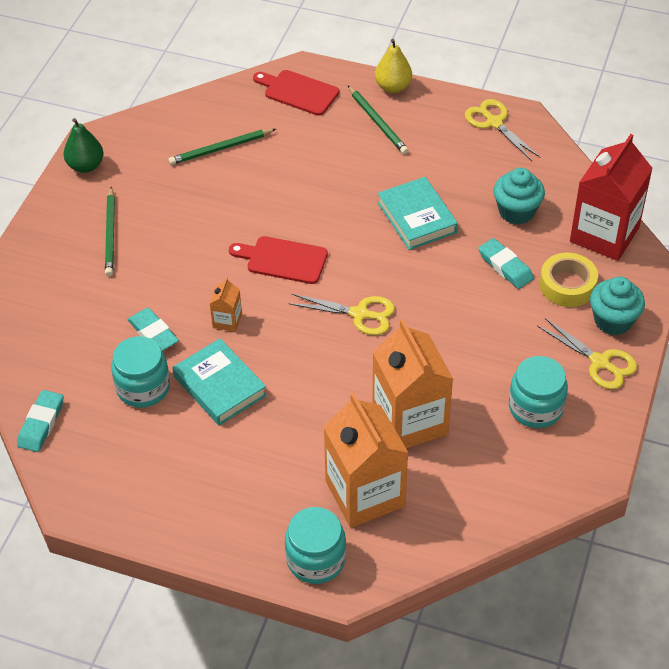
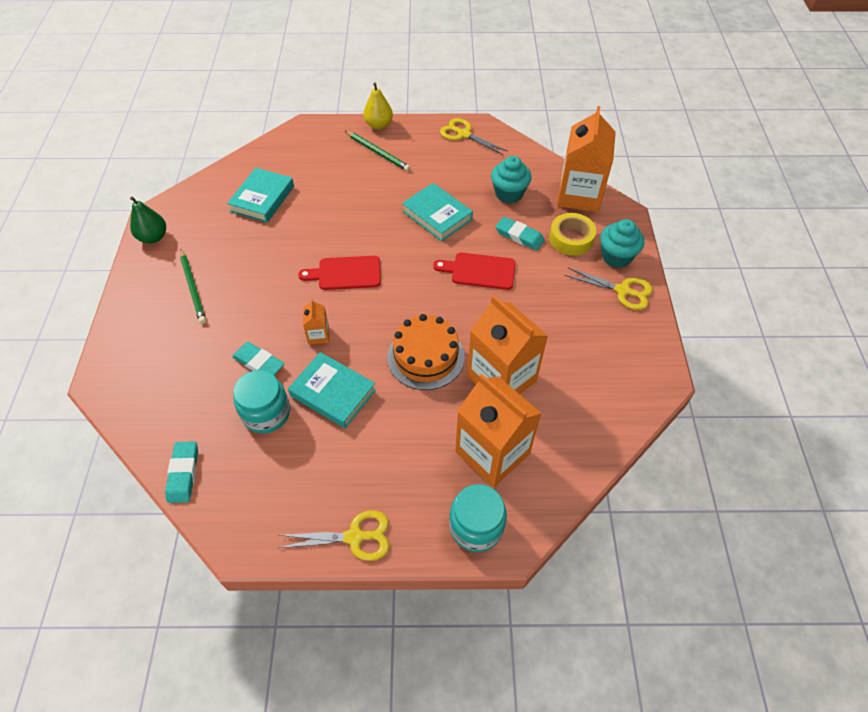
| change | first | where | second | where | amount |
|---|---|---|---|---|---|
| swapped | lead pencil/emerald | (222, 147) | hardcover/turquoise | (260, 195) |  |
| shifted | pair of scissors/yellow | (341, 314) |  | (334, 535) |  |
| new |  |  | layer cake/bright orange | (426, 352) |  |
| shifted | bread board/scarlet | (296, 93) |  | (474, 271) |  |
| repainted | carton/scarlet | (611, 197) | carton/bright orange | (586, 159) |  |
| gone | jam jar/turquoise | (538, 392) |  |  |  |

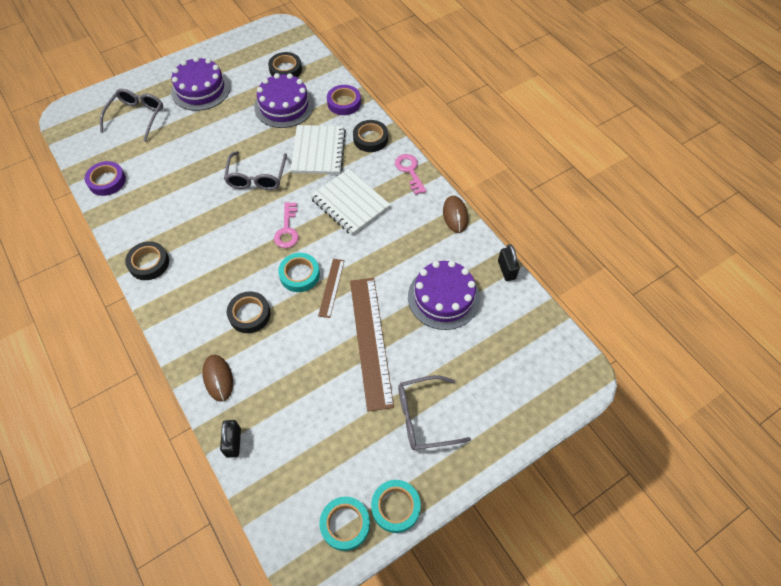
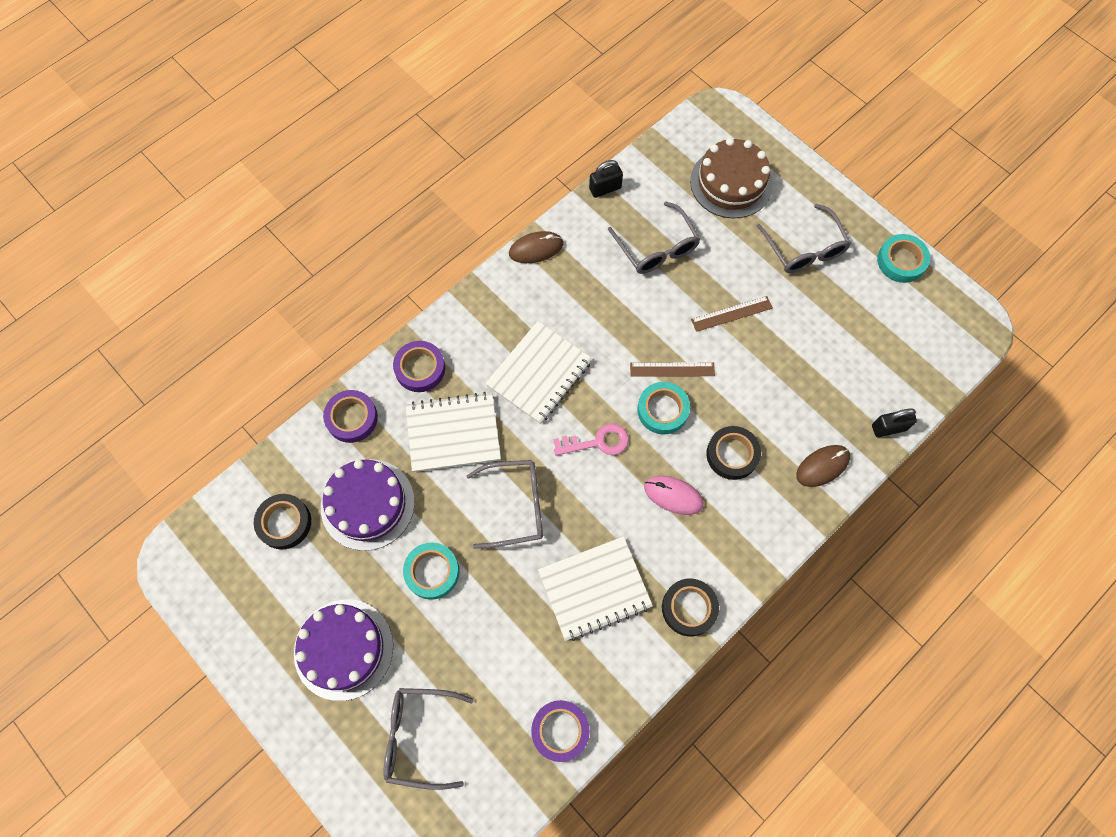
| change | first | where | second | where | amount |
|---|---|---|---|---|---|
| repainted | roll of tape/black | (370, 136) | roll of tape/purple | (419, 366) |  |
| shifted | roll of tape/turquoise | (345, 524) |  | (431, 571) |  |
| new |  |  | notebook/snow-white | (595, 588) |  |
| swapped | layer cake/purple | (444, 295) | glasses/ash-grey | (654, 238) |  |
| new |  |  | PC mouse/rose-pink | (674, 495) |  |
| new |  |  | layer cake/russet | (731, 178) |  |
| scaled | measuring stick/russet | (372, 344) |  | (732, 314) | x0.49 |
| gone | door key/rose-pink | (410, 174) |  |  |  |

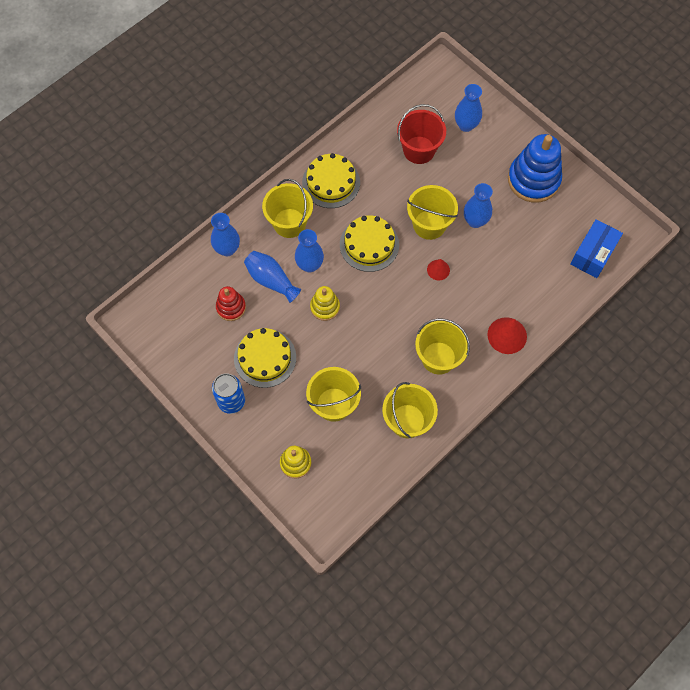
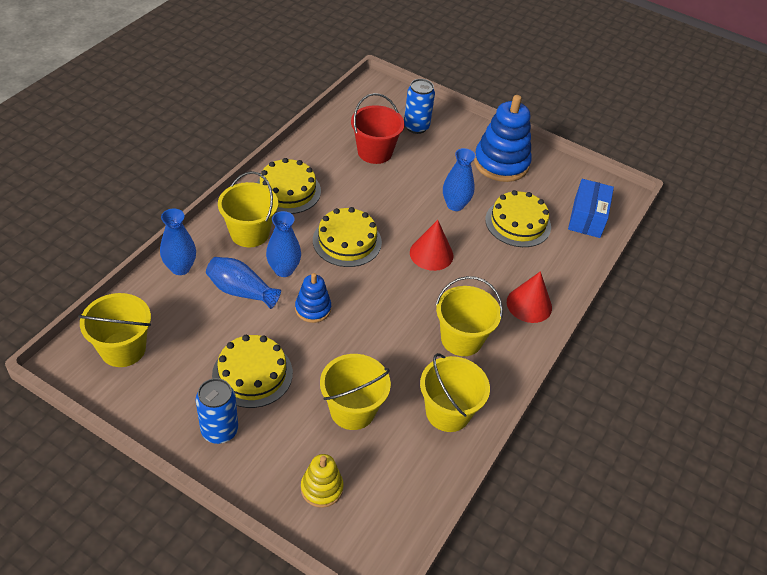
| change | first | where | second | where | amount |
|---|---|---|---|---|---|
| shifted | pail/yellow | (432, 212) |  | (114, 330) |  |
| repainted | ring stacker/yellow | (325, 303) | ring stacker/cobalt | (313, 298) |  |
| swapped | vase/cobalt | (468, 108) | tin/cobalt | (419, 106) |  |
| scaled | cone/scarlet | (438, 269) |  | (431, 245) | x1.68 |
| new |  |  | layer cake/yellow | (518, 218) |  |
| gone | ring stacker/scarlet | (231, 303) |  |  |  |

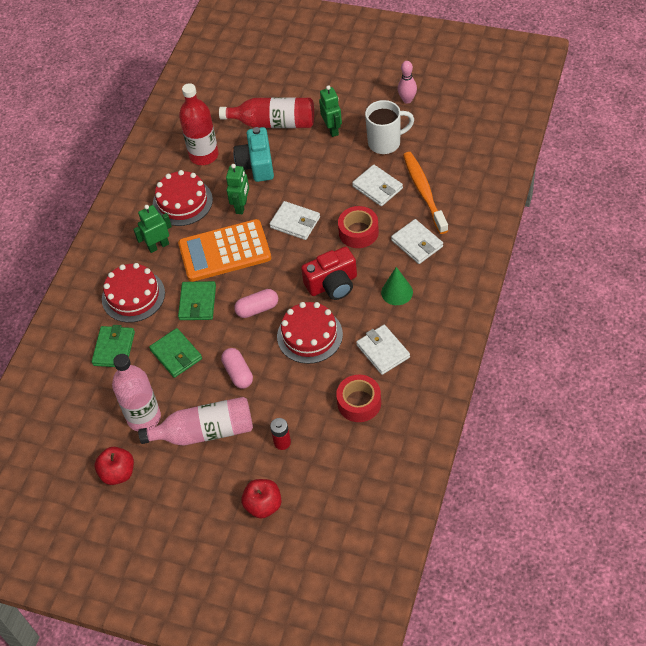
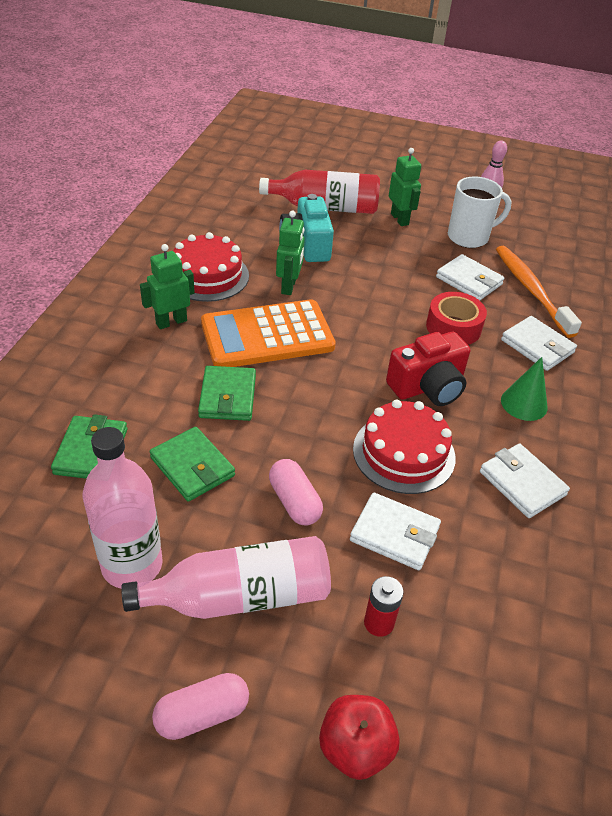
| change | first | where | second | where | amount |
|---|---|---|---|---|---|
| shifted | pill/rose-pink | (256, 303) |  | (200, 706) |  |
| shifted | billfold/snow-white | (295, 220) |  | (395, 531) |  |
| gone | toy apple/scarlet | (114, 466) |  |  |  |
| gone | layer cake/scarlet | (133, 293) |  |  |  |
| gone | bottle/scarlet | (199, 124) |  |  |  |
| gone | roll of tape/scarlet | (358, 398) |  |  |  |

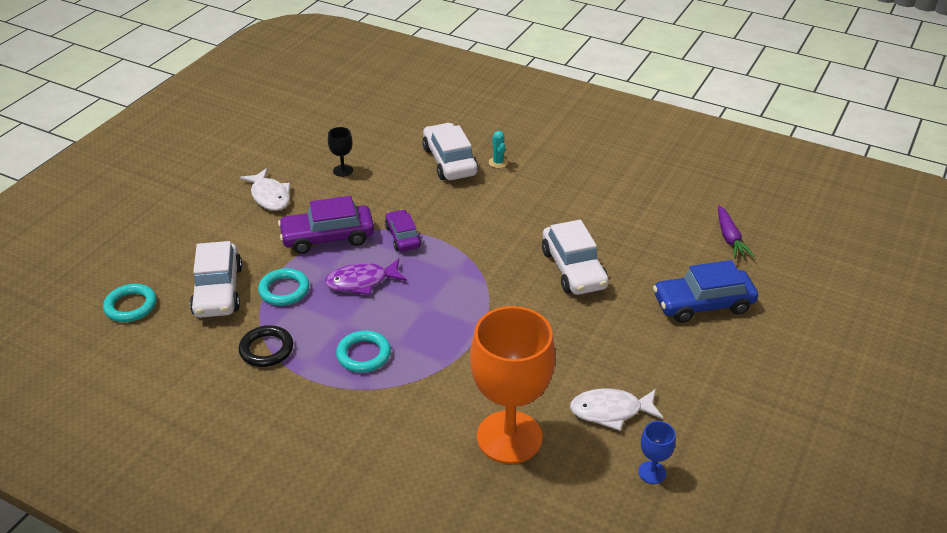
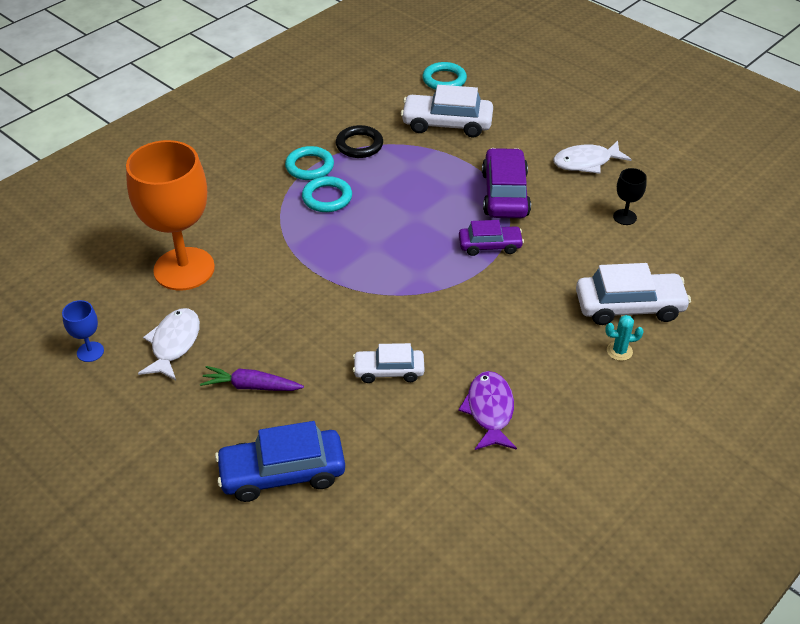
| change | first | where | second | where | amount |
|---|---|---|---|---|---|
| shifted | carrot/purple | (736, 232) |  | (252, 378) |  |
| rotated | toy car/cobalt | (705, 291) |  | (280, 461) | 105 degrees counterclockwise |
| shifted | hoop/turquoise | (283, 287) |  | (309, 163) |  |
| scaled | toy car/snow-white | (575, 257) |  | (389, 363) | x0.62 |
| shifted | fish/purple | (366, 277) |  | (487, 410) |  |

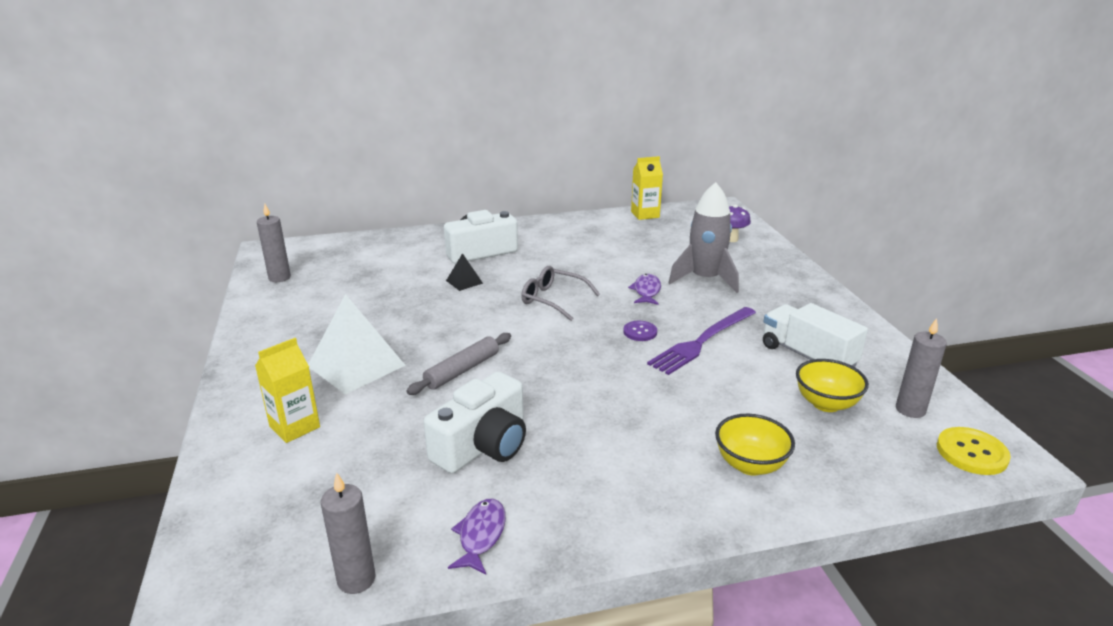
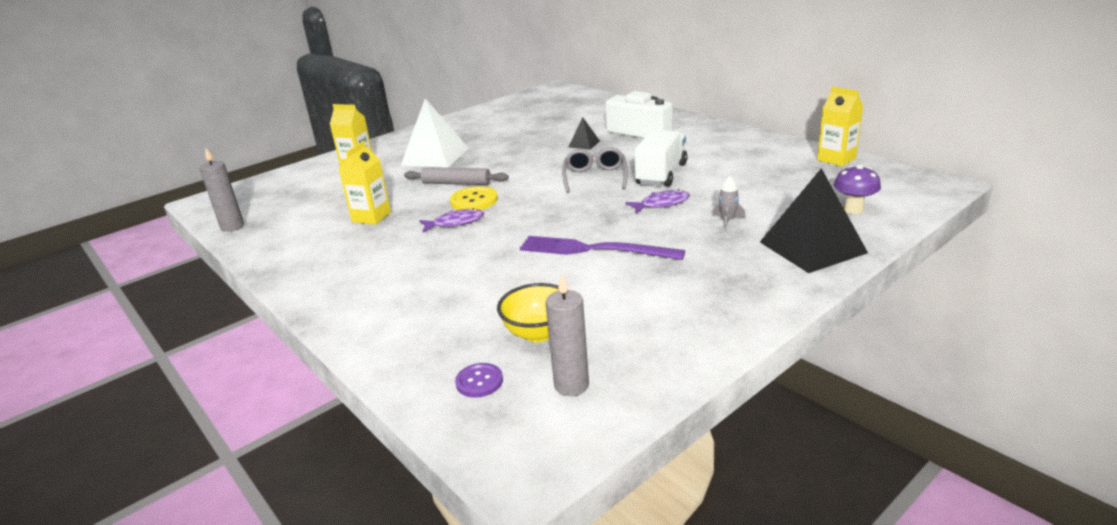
| change | first | where | second | where | amount |
|---|---|---|---|---|---|
| swapped | photo camera/snow-white | (475, 423) | carton/yellow | (365, 183) |  |
| shifted | fish/purple | (477, 537) |  | (451, 220) |  |
| shifted | sewing button/yellow | (974, 451) |  | (474, 198) |  |
| shifted | sewing button/purple | (640, 331) |  | (479, 380) |  |
| shifted | lorry/snow-white | (815, 335) |  | (661, 158) |  |
| scaled | spaceship/ash-grey | (704, 237) |  | (729, 203) | x0.41 |
| new |  |  | pyramid shape/black | (814, 220) |  |
| gone | pillar candle/ash-grey | (274, 243) |  |  |  |
| gone | serving bowl/yellow | (755, 444) |  |  |  |

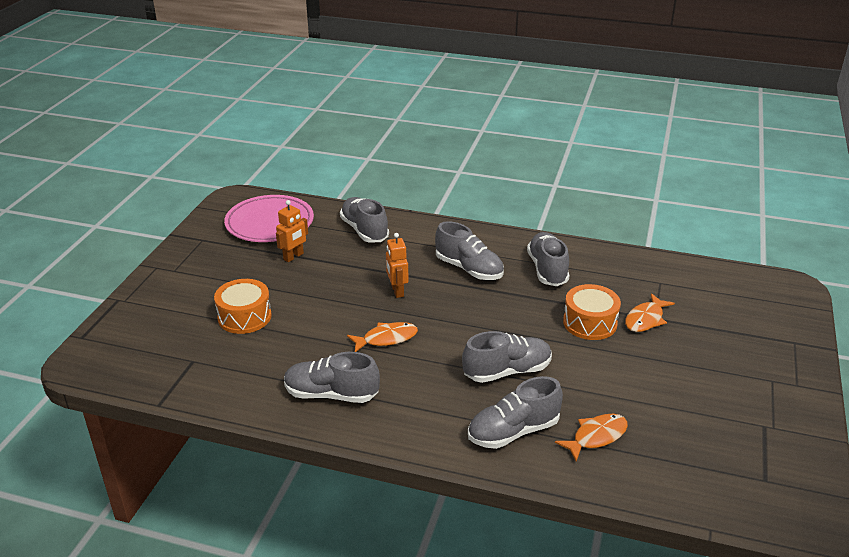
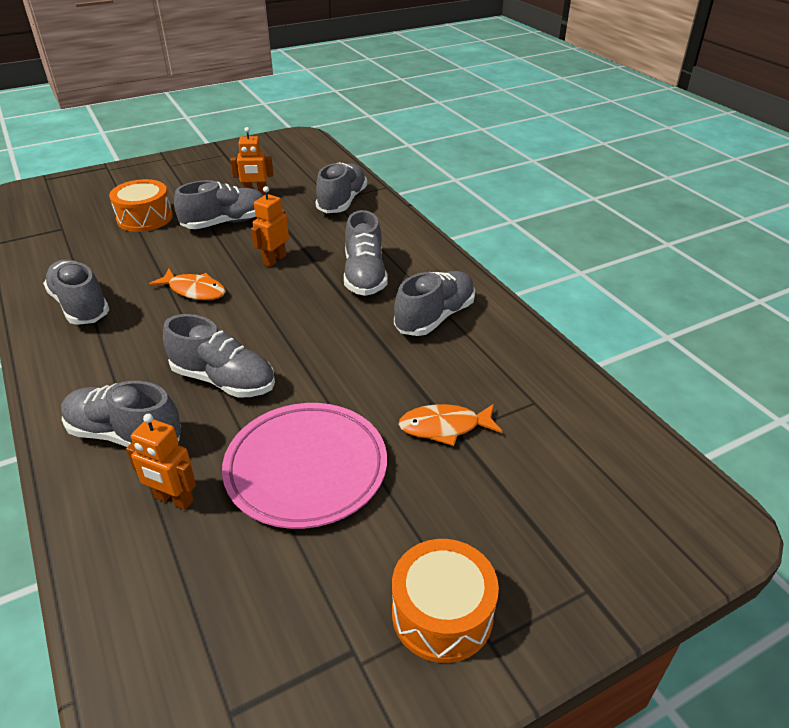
| change | first | where | second | where | amount |
|---|---|---|---|---|---|
| swapped | fish/bright orange | (591, 437) | toy robot/bright orange | (161, 462) |  |
| new |  |  | shoe/ash-grey | (219, 204) |  |
| shifted | dinner plate/rose-pink | (269, 218) |  | (304, 466) |  |
| shifted | snare drum/bright orange | (592, 312) |  | (445, 601) |  |

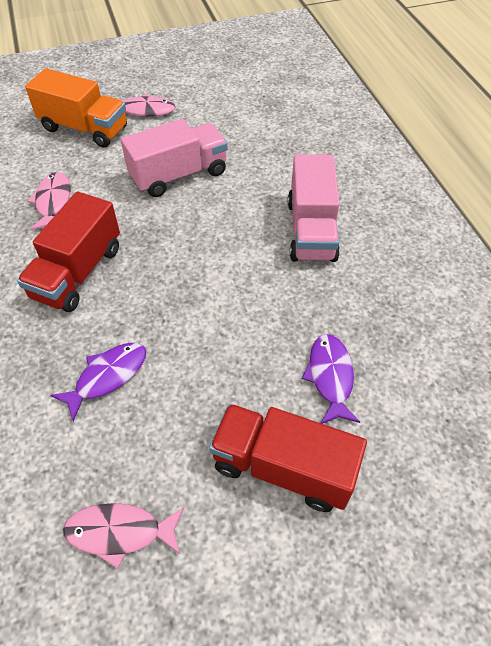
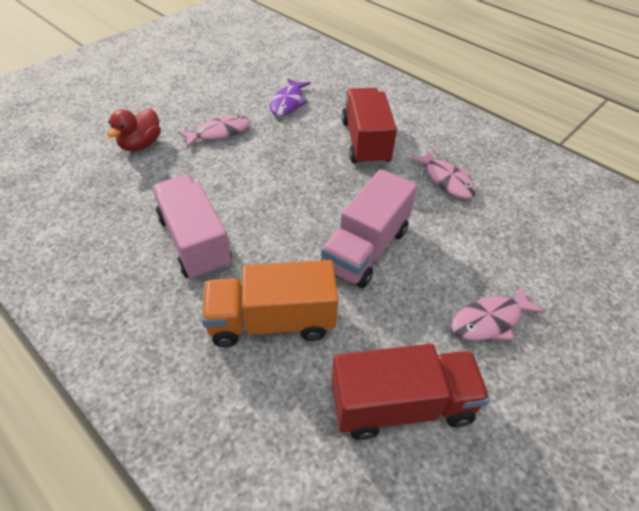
| change | first | where | second | where | amount |
|---|---|---|---|---|---|
| swapped | fish/purple | (331, 379) | duck/scarlet | (134, 130) |  |
| shifted | fish/rose-pink | (123, 536) |  | (214, 131) |  |
| shifted | lorry/bright orange | (76, 108) |  | (269, 303) |  |
| shifted | lorry/scarlet | (288, 458) |  | (410, 392) |  |

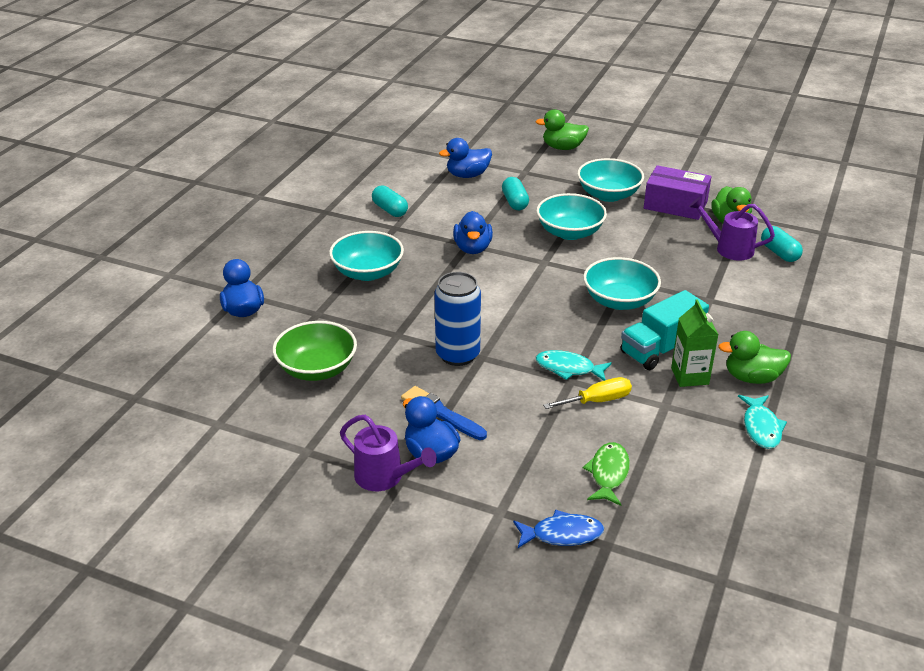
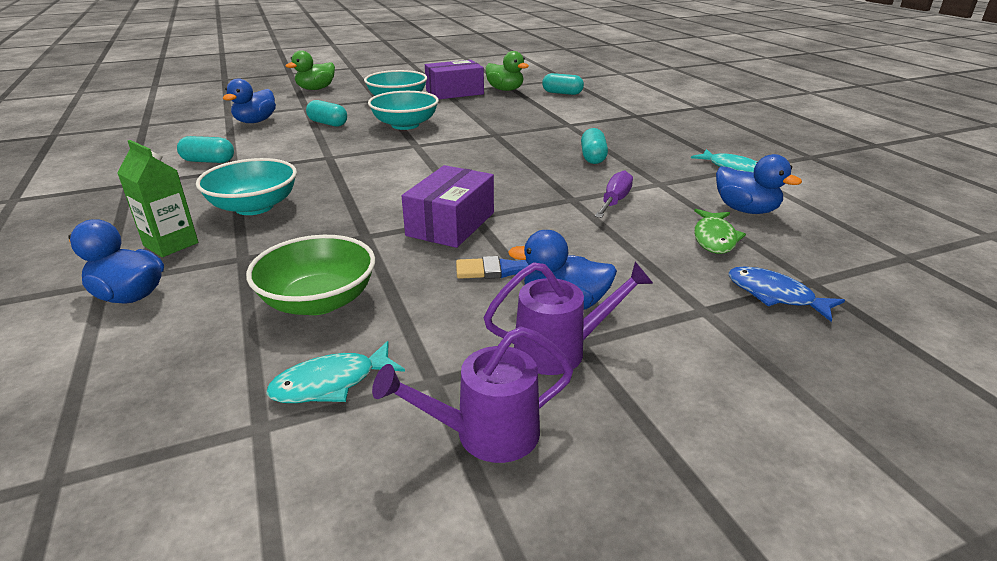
| change | first | where | second | where | amount |
|---|---|---|---|---|---|
| shifted | carton/emerald | (695, 343) |  | (157, 198) |  |
| shifted | fish/turquoise | (574, 365) |  | (335, 372) |  |
| shifted | watering pot/purple | (732, 229) |  | (473, 394) |  |
| swapped | tin/cobalt | (458, 319) | box/purple | (448, 206) |  |
| swapped | lorry/turquoise | (665, 330) | pill/turquoise | (594, 146) |  |
| repainted | flat screwdriver/yellow | (587, 393) | flat screwdriver/purple | (614, 194) |  |
| rotated | fish/emerald | (606, 474) |  | (720, 231) | 135 degrees counterclockwise |
| shifted | duck/cobalt | (473, 232) |  | (759, 184) |  |
| rotated | fish/cobalt | (558, 529) |  | (786, 294) | 90 degrees counterclockwise |
| gone | serving bowl/turquoise | (622, 283) |  |  |  |
| gone | duck/emerald | (754, 357) |  |  |  |

